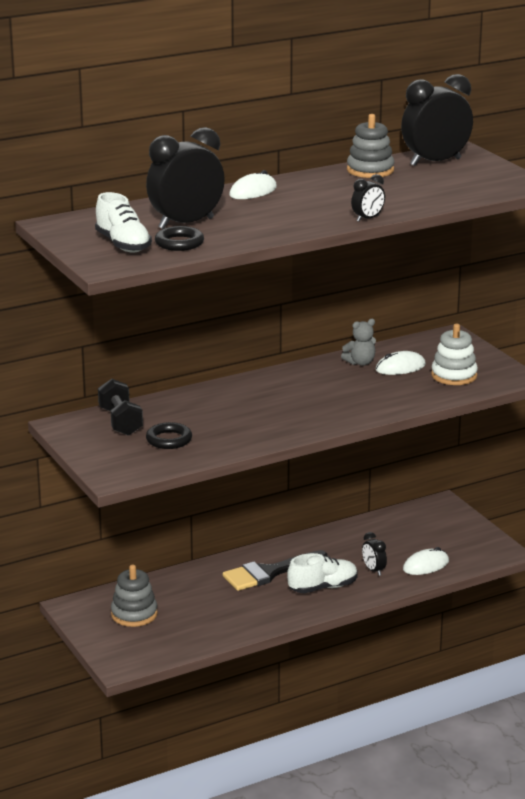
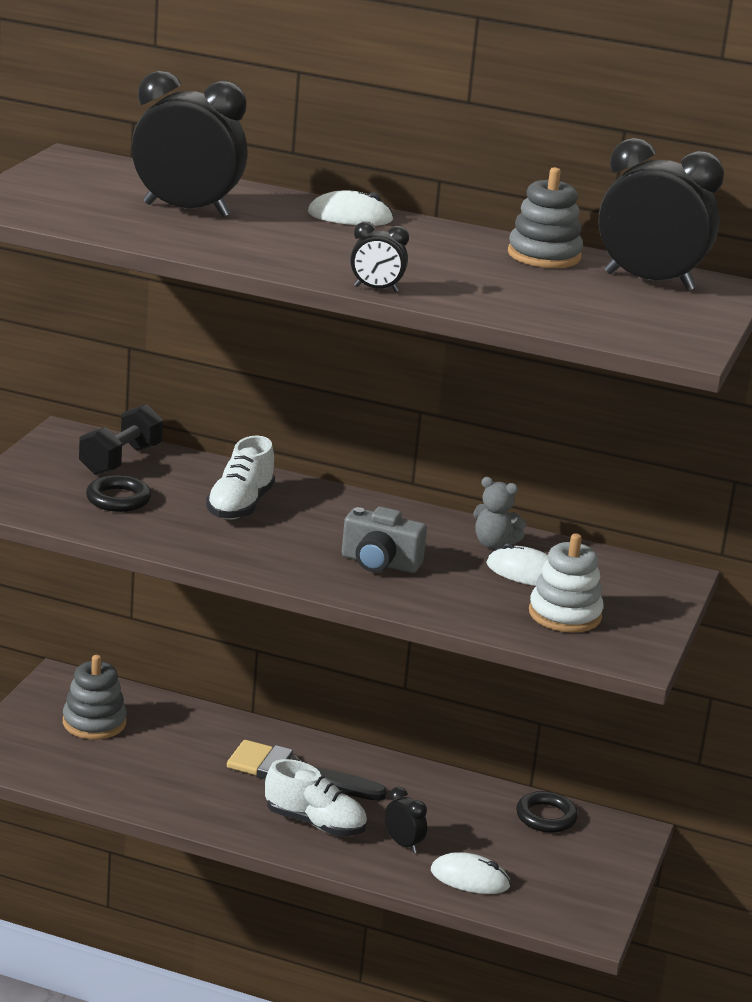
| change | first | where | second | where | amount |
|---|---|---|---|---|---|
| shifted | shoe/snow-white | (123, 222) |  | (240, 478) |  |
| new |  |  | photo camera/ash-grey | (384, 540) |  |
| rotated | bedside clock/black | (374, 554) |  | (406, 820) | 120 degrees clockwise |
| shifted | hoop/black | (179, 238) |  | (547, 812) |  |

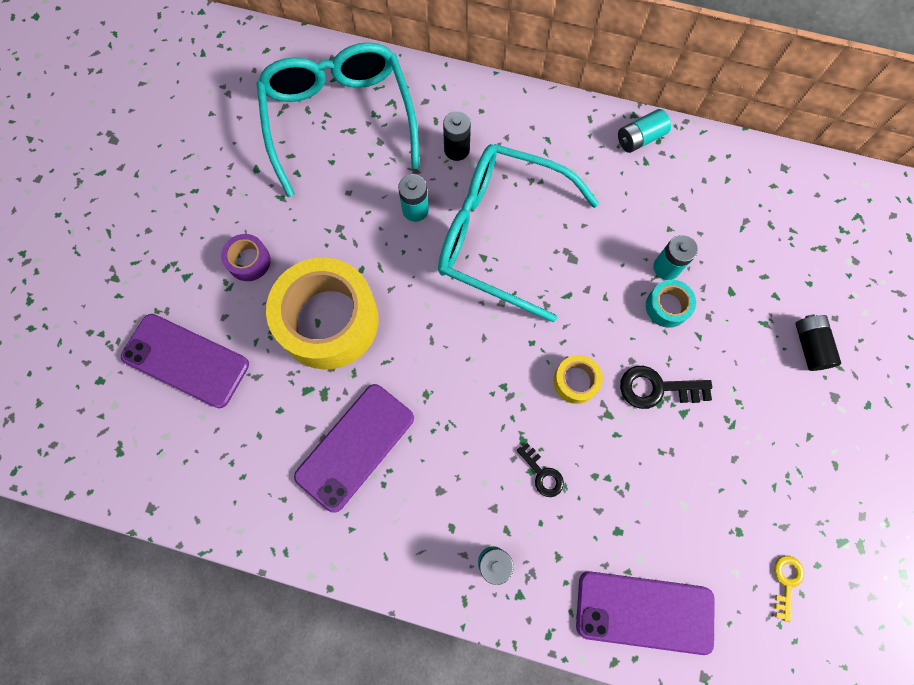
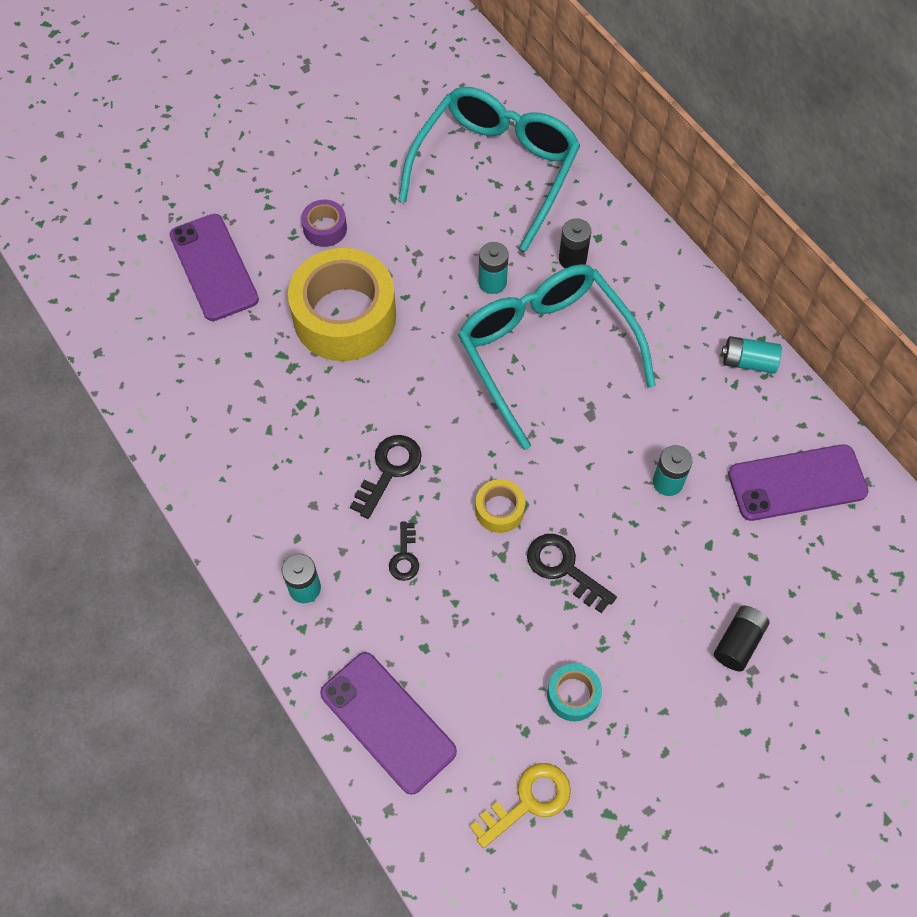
| change | first | where | second | where | amount |
|---|---|---|---|---|---|
| new |  |  | door key/black | (386, 477) |  |
| scaled | door key/yellow | (789, 589) |  | (520, 805) | x1.60 |
| shifted | roll of tape/turquoise | (671, 304) |  | (574, 692) |  |
| shifted | mobile phone/purple | (354, 448) |  | (798, 482) |  |

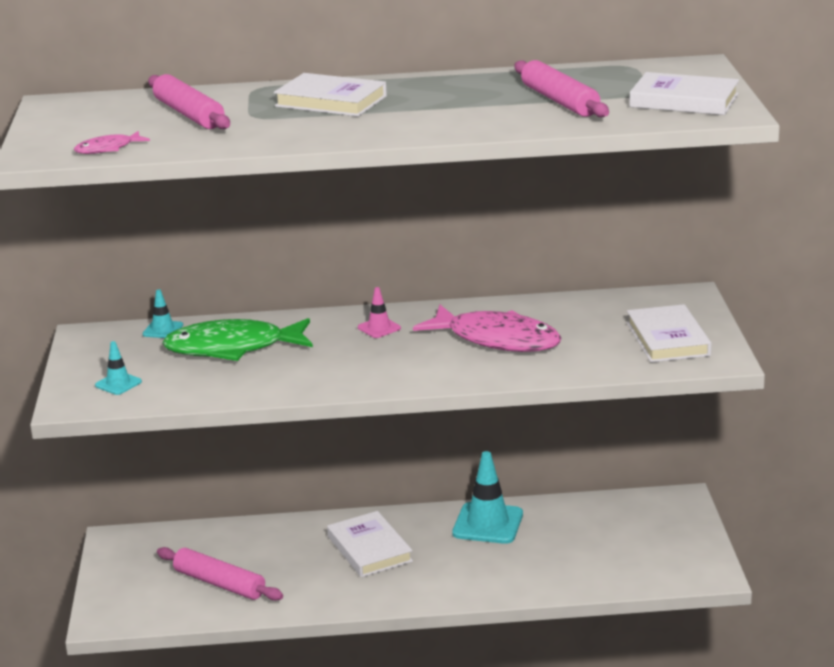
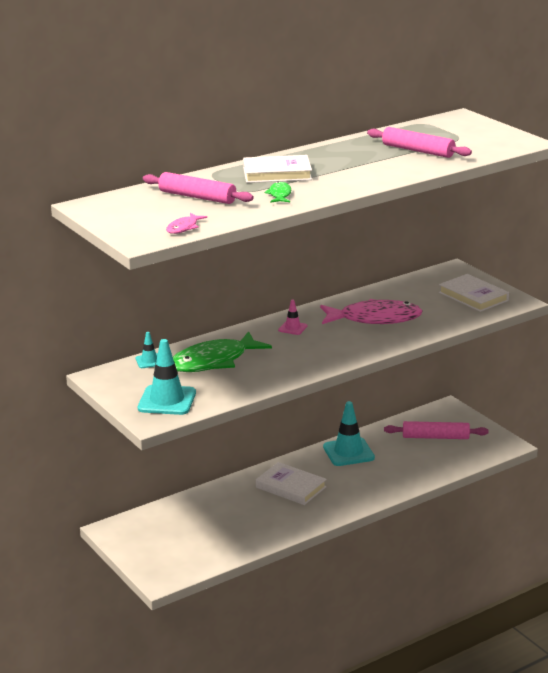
| change | first | where | second | where | amount |
|---|---|---|---|---|---|
| scaled | traffic cone/turquoise | (118, 368) |  | (167, 377) | x1.98 |
| new |  |  | fish/emerald | (277, 192) |  |
| shifted | rolling pin/rose-pink | (220, 574) |  | (436, 430) |  |
| gone | hardcover/snow-white | (684, 93) |  |  |  |

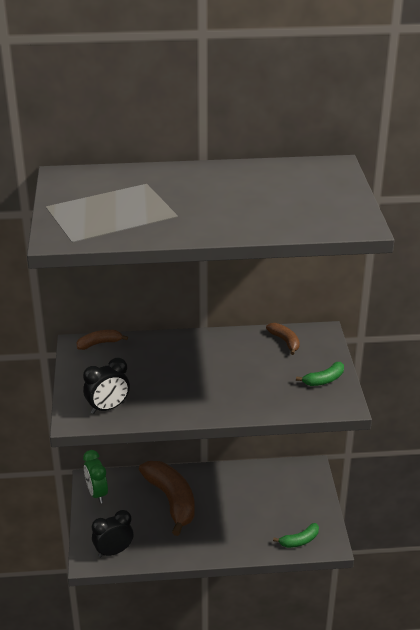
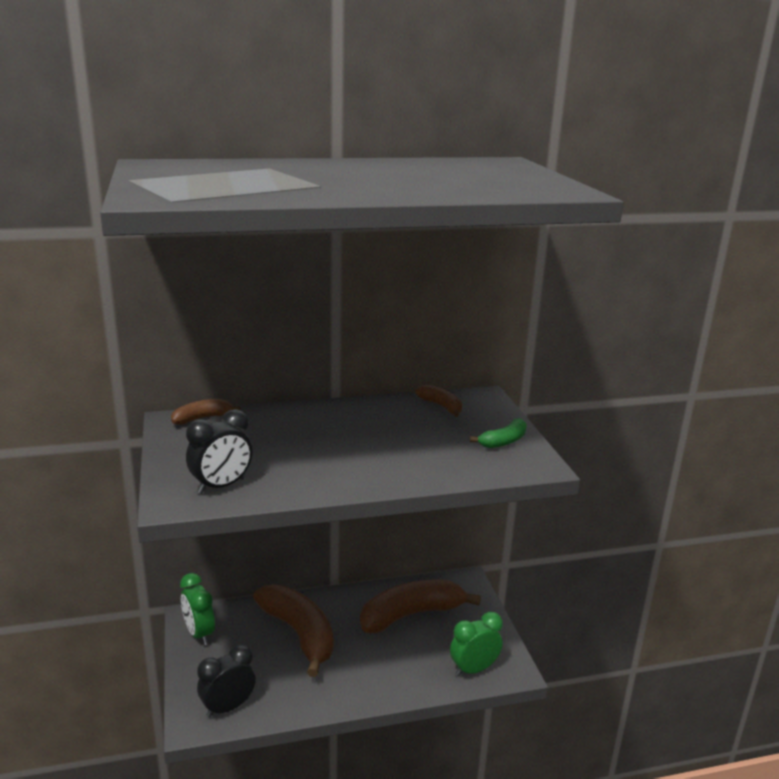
| change | first | where | second | where | amount |
|---|---|---|---|---|---|
| new |  |  | toy banana/russet | (420, 606) |  |
| swapped | toy banana/emerald | (296, 535) | bedside clock/emerald | (476, 644) |  |

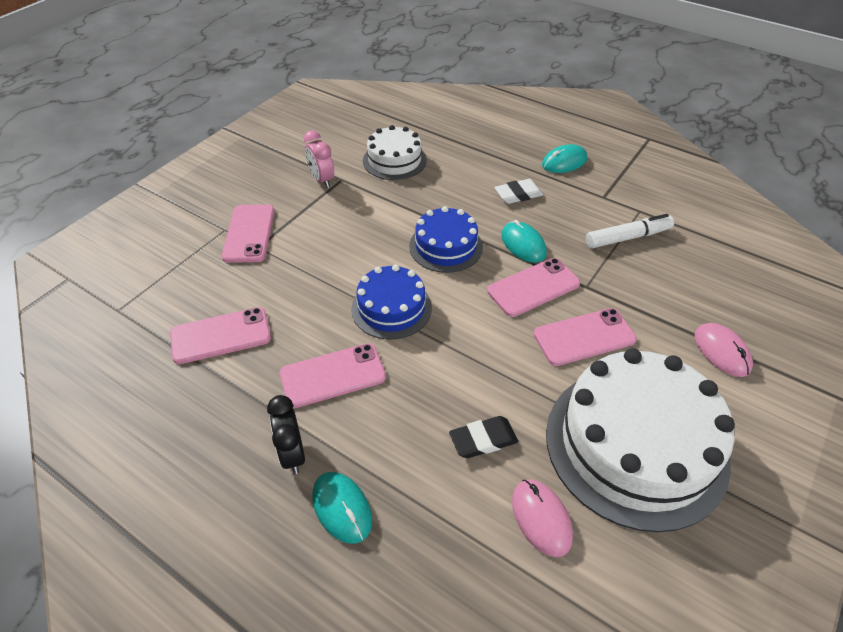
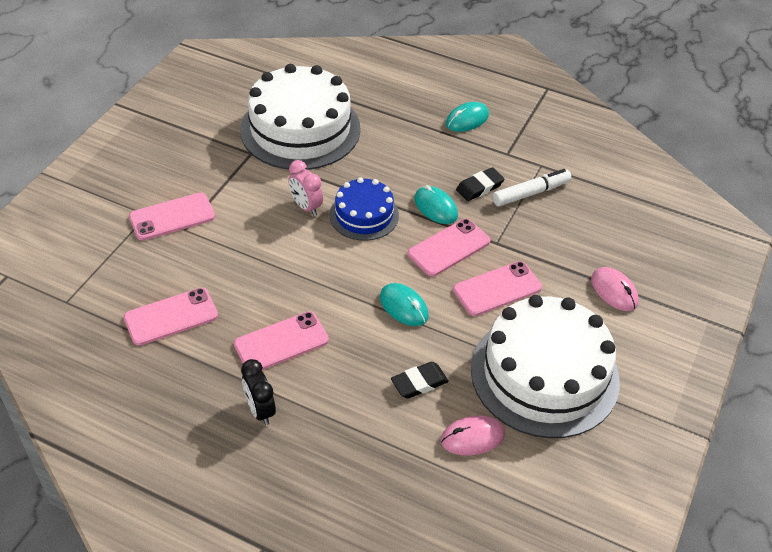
| change | first | where | second | where | amount |
|---|---|---|---|---|---|
| rotated | mobile phone/rose-pink | (248, 234) |  | (172, 217) | 75 degrees clockwise |
| scaled | layer cake/snow-white | (395, 152) |  | (300, 117) | x1.87 |
| shifted | bedside clock/rose-pink | (319, 159) |  | (305, 188) |  |
| shifted | PC mouse/turquoise | (342, 508) |  | (404, 304) |  |
| rotated | PC mouse/rose-pink | (542, 518) |  | (473, 435) | 75 degrees counterclockwise |
| new |  |  | pencil eraser/black | (480, 184) |  |
| gone | layer cake/cobalt | (391, 302) |  |  |  |
| gone | pencil eraser/snow-white | (518, 191) |  |  |  |

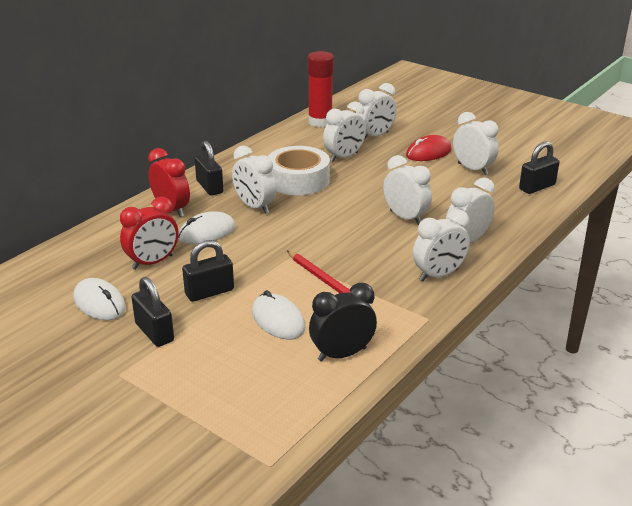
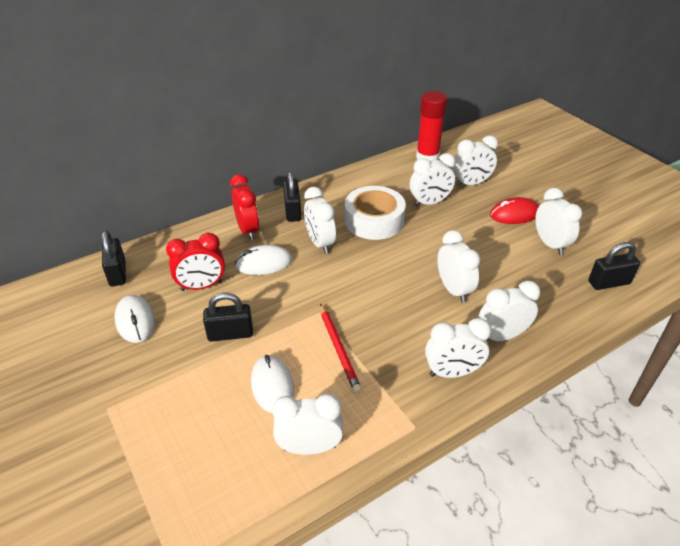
| change | first | where | second | where | amount |
|---|---|---|---|---|---|
| shifted | lock/black | (153, 312) |  | (114, 258) |  |
| repainted | bedside clock/black | (343, 322) | bedside clock/snow-white | (307, 424) |  |

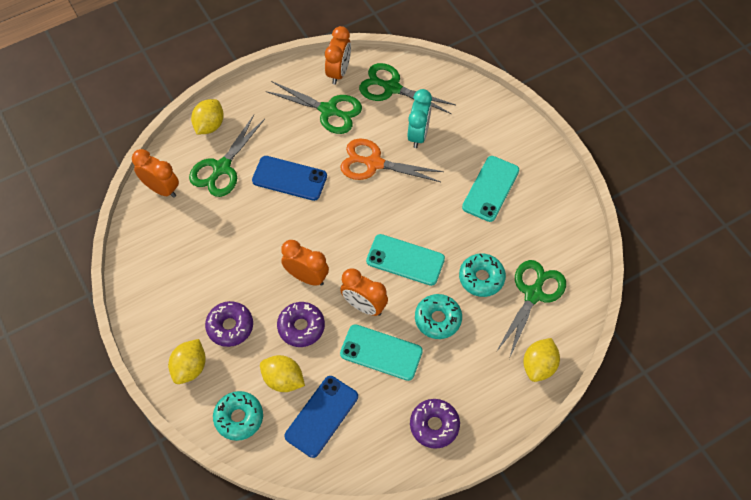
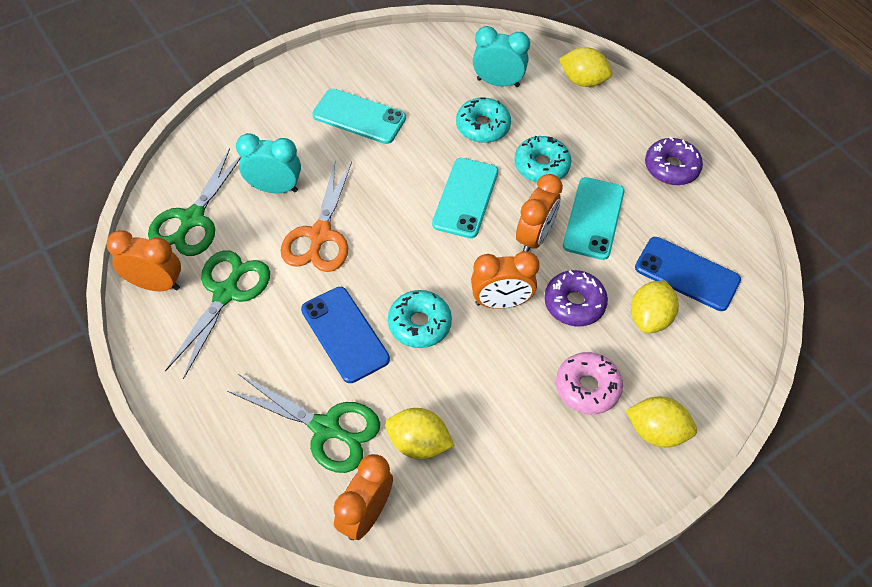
| change | first | where | second | where | amount |
|---|---|---|---|---|---|
| rotated | mobile phone/cobalt | (289, 178) |  | (345, 335) | 45 degrees counterclockwise |
| shifted | lemon/yellow | (207, 117) |  | (419, 433) |  |
| shifted | glazed donut/turquoise | (238, 416) |  | (420, 319) |  |
| rotated | bedside clock/bright orange | (305, 263) |  | (505, 280) | 120 degrees counterclockwise |
| swapped | pair of scissors/emerald | (531, 309) | bedside clock/turquoise | (501, 56) |  |
| repainted | glazed donut/purple | (229, 324) | glazed donut/rose-pink | (589, 383) |  |

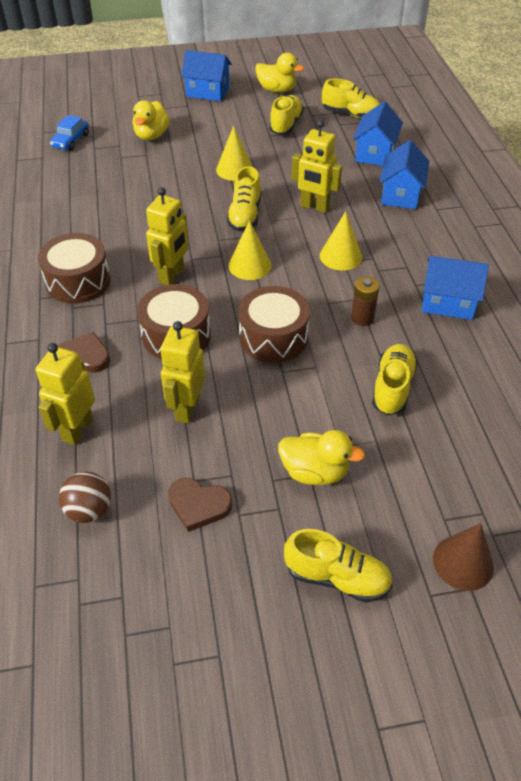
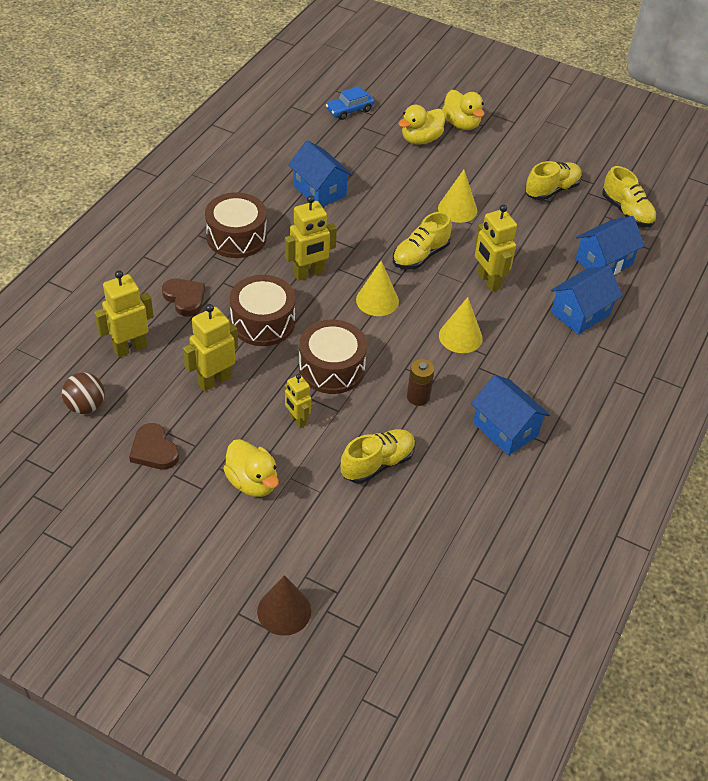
| change | first | where | second | where | amount |
|---|---|---|---|---|---|
| new |  |  | toy robot/yellow | (298, 401) |  |
| shifted | toy house/cobalt | (206, 75) |  | (320, 173) |  |
| shifted | duck/yellow | (279, 73) |  | (463, 110) |  |
| gone | shoe/yellow | (338, 565) |  |  |  |

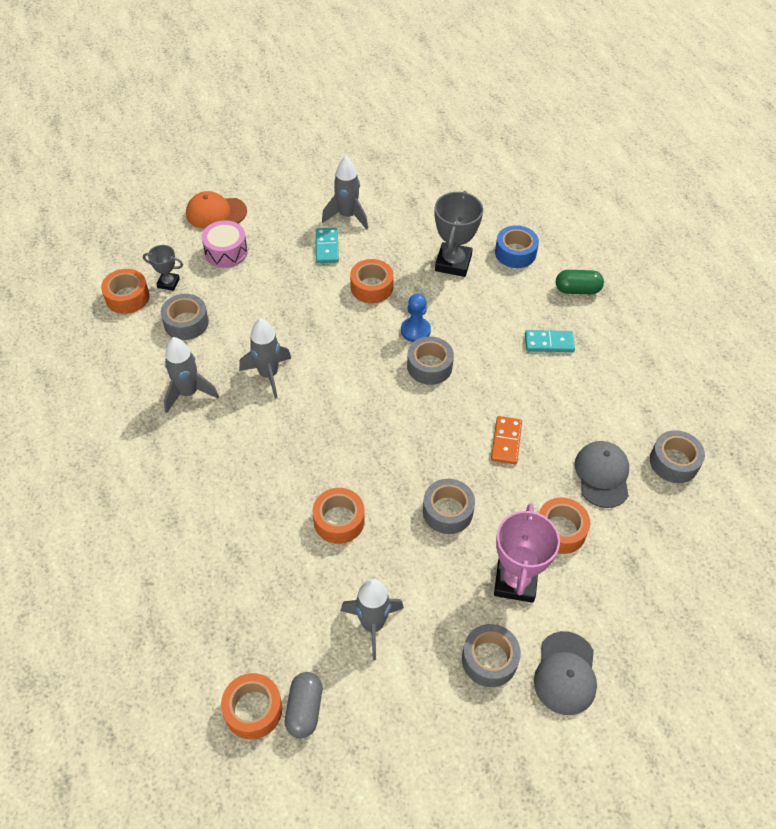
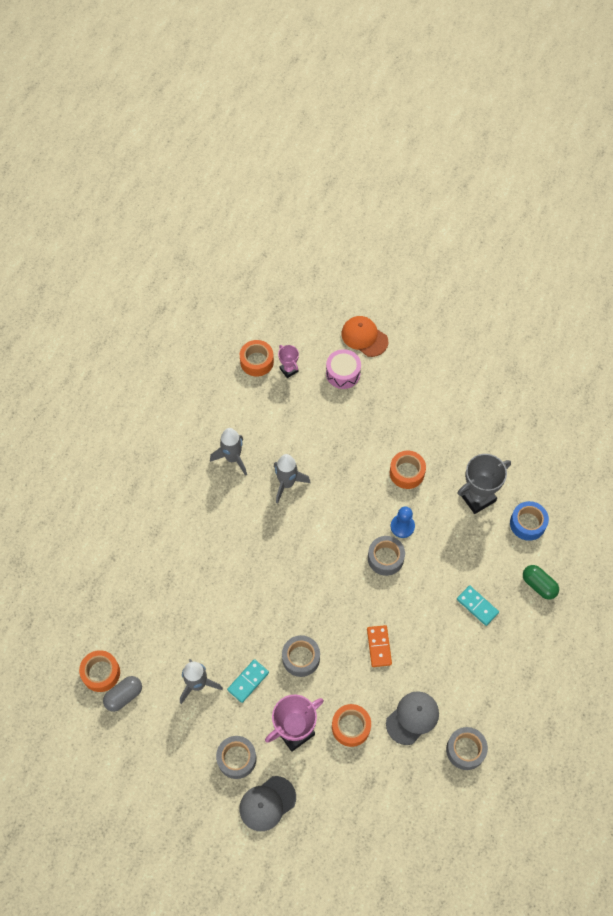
| change | first | where | second | where | amount |
|---|---|---|---|---|---|
| shifted | domino piece/turquoise | (327, 245) |  | (248, 681) |  |
| repainted | prize cup/ash-grey | (163, 268) | prize cup/rose-pink | (288, 361) |  |
| rotated | domino piece/bright orange | (506, 440) |  | (379, 646) | 60 degrees counterclockwise |
| gone | roll of tape/ash-grey | (185, 317) |  |  |  |
| gone | roll of tape/bright orange | (338, 516) |  |  |  |
| gone | spaceship/ash-grey | (345, 192) |  |  |  |

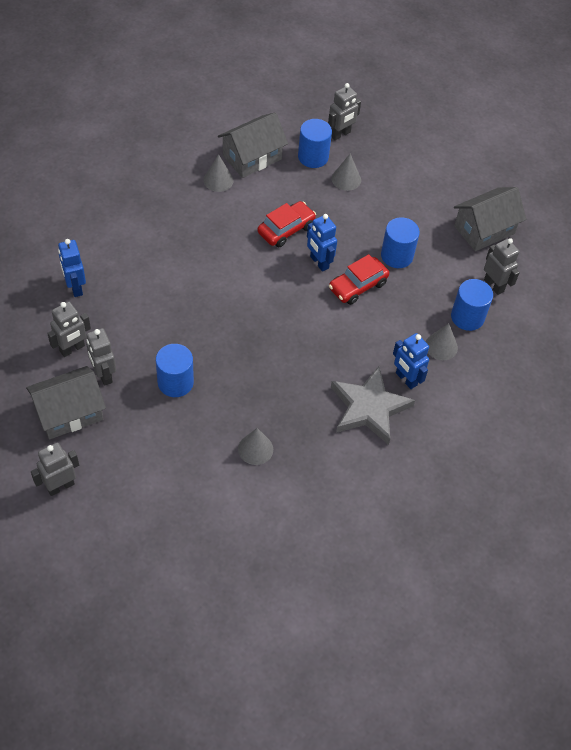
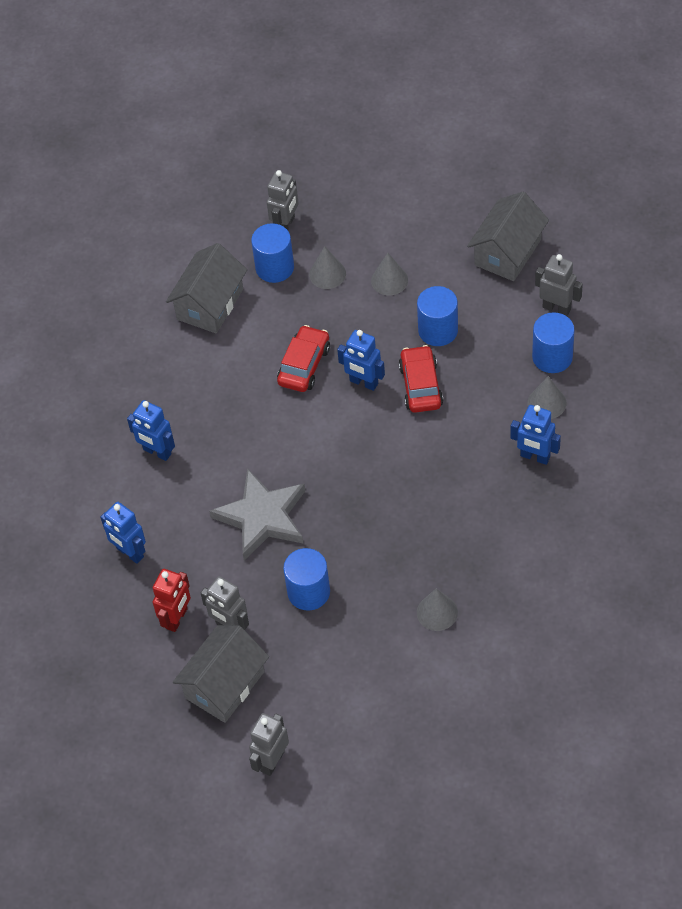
| change | first | where | second | where | amount |
|---|---|---|---|---|---|
| new |  |  | toy robot/cobalt | (151, 430) |  |
| repainted | toy robot/ash-grey | (69, 329) | toy robot/scarlet | (172, 600) |  |
| shifted | star/ash-grey | (373, 405) |  | (257, 514) |  |
| shifted | cone/ash-grey | (218, 173) |  | (389, 274) |  |
| rotated | toy car/scarlet | (359, 279) |  | (421, 379) | 150 degrees clockwise |

